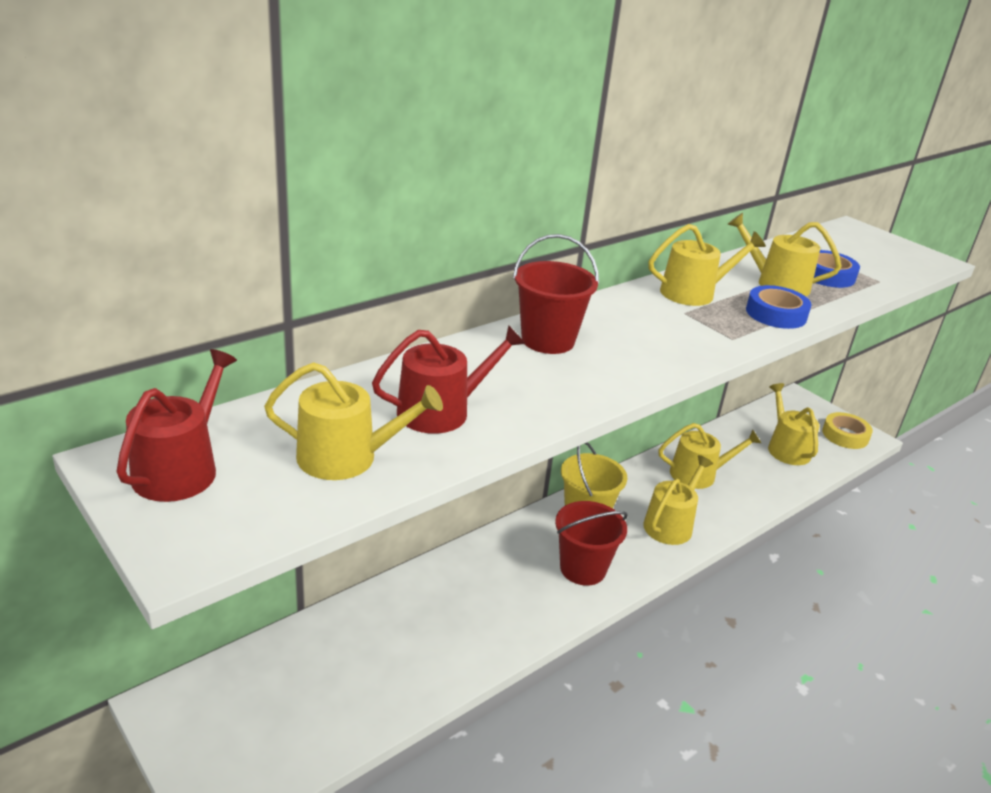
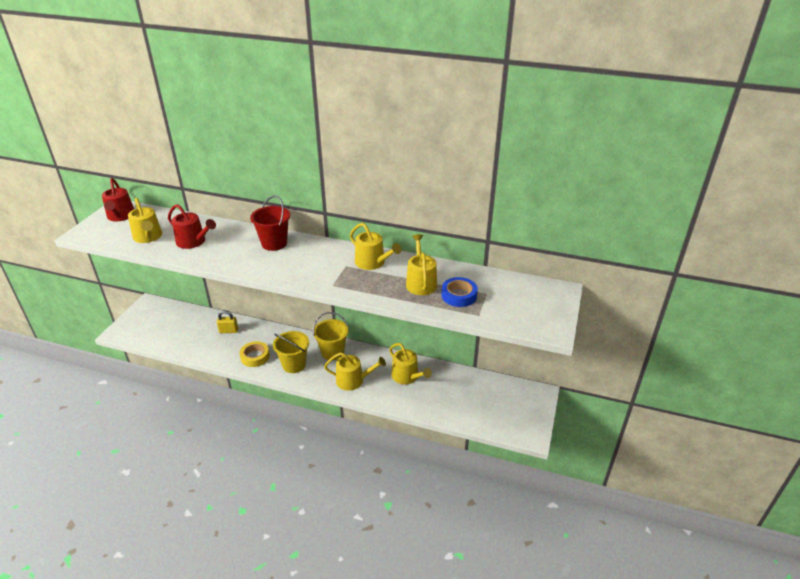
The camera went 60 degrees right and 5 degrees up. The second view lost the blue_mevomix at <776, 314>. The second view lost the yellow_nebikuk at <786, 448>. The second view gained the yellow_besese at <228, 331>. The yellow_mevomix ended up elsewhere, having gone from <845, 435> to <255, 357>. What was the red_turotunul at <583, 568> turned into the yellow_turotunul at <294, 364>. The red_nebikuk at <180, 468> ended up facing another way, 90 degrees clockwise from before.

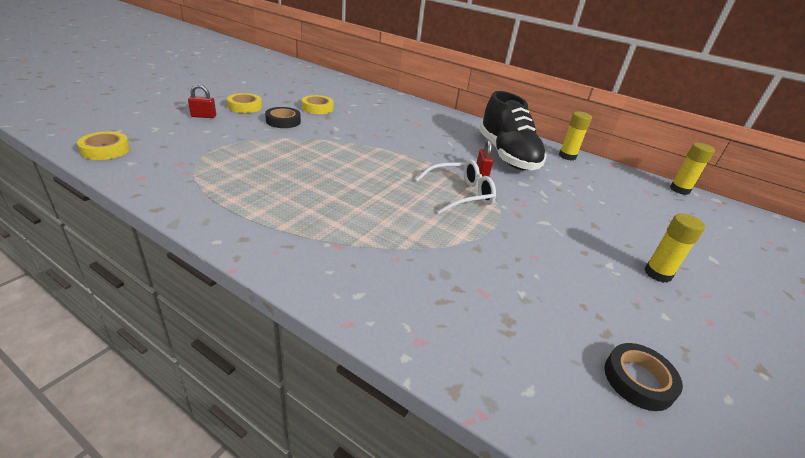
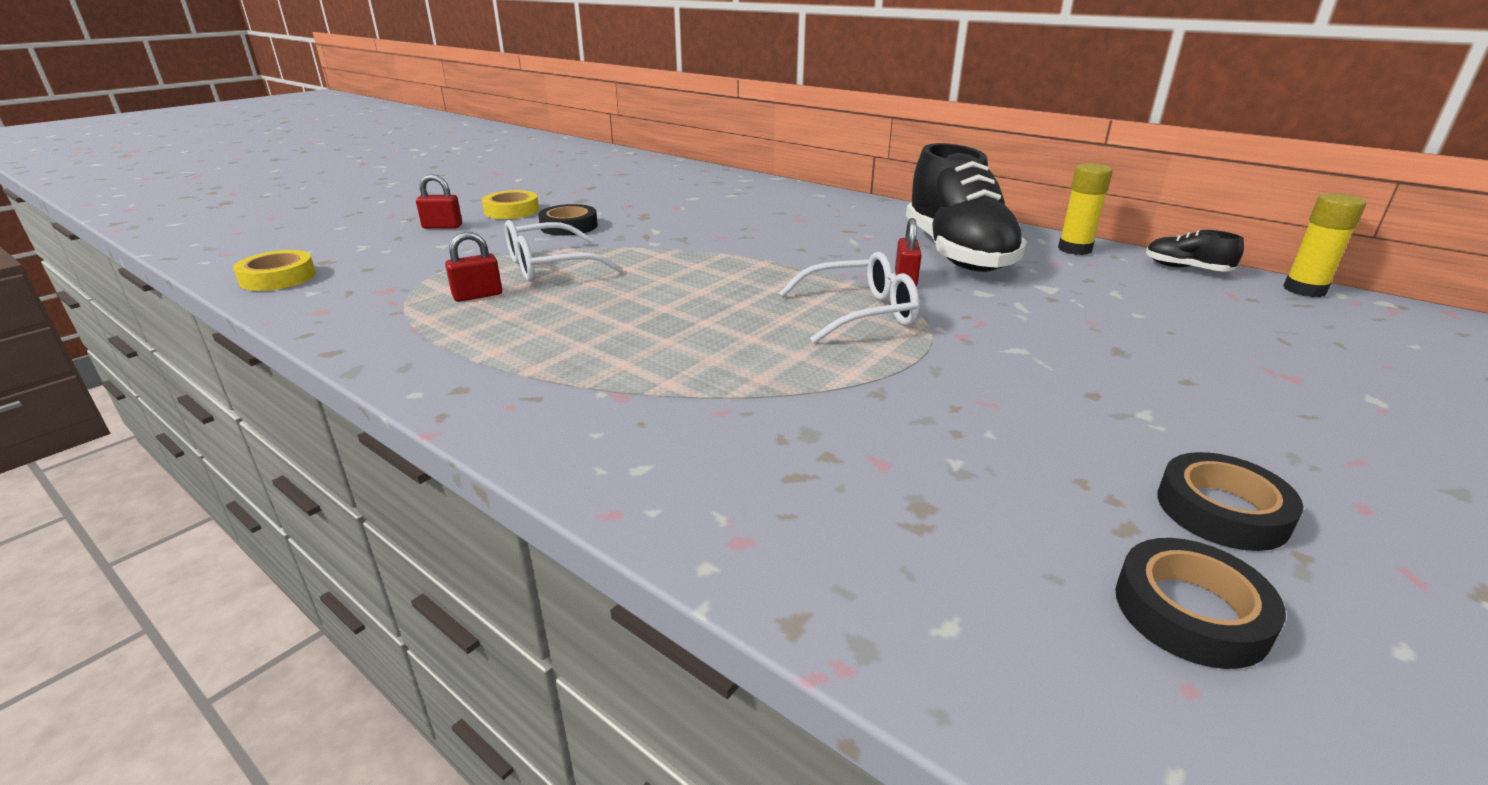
The camera went 10 degrees right and 5 degrees down. The second view lost the yellow_mevomix at <317, 108>. The second view lost the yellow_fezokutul at <657, 274>. The second view gained the red_besese at <477, 295>. The second view gained the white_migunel at <549, 266>. The second view gained the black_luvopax at <1186, 268>. The second view gained the black_mevomix at <1222, 510>.

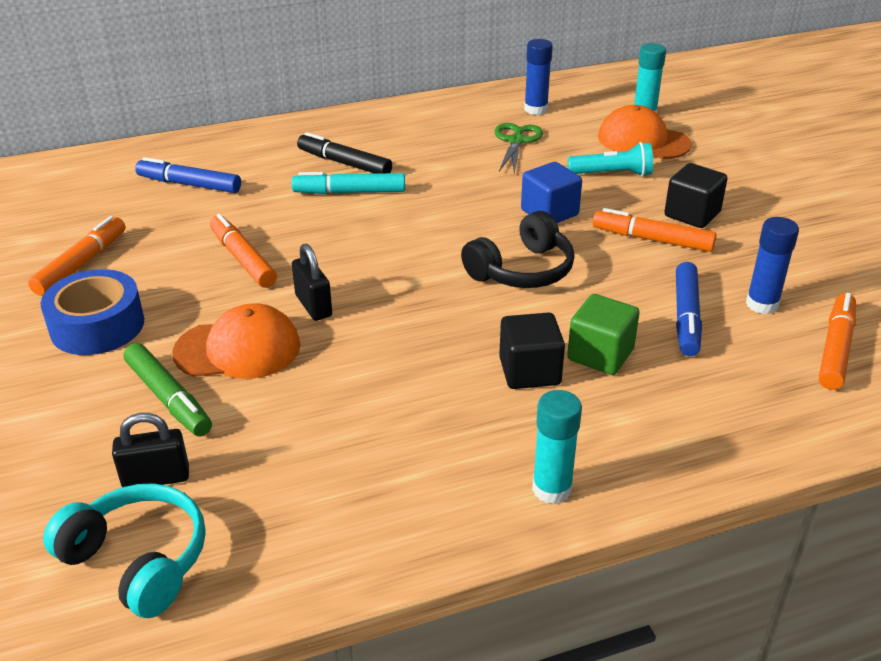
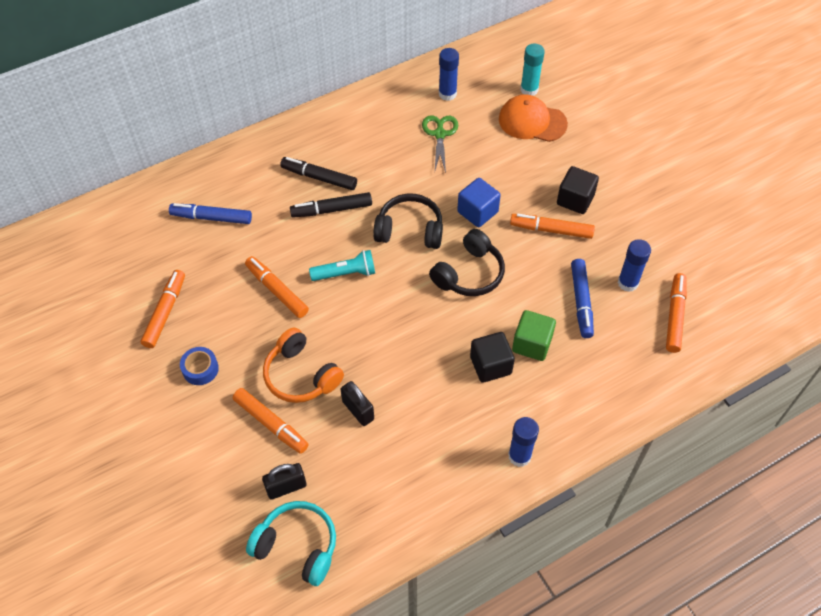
The camera went 10 degrees left and 20 degrees up. The second view gained the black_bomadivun at <410, 230>. The black_besese ended up elsewhere, having gone from <313, 306> to <358, 410>. The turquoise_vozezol ended up elsewhere, having gone from <612, 174> to <345, 273>. Where the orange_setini stood at <238, 349>, the orange_bomadivun came to stand at <301, 375>. What was the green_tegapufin at <169, 398> turned into the orange_tegapufin at <271, 424>. What was the turquoise_tegapufin at <349, 192> turned into the black_tegapufin at <331, 210>. What was the turquoise_fezokutul at <552, 489> turned into the blue_fezokutul at <519, 456>. The size of the blue_mevomix at <97, 326> changed by a factor of 0.58.

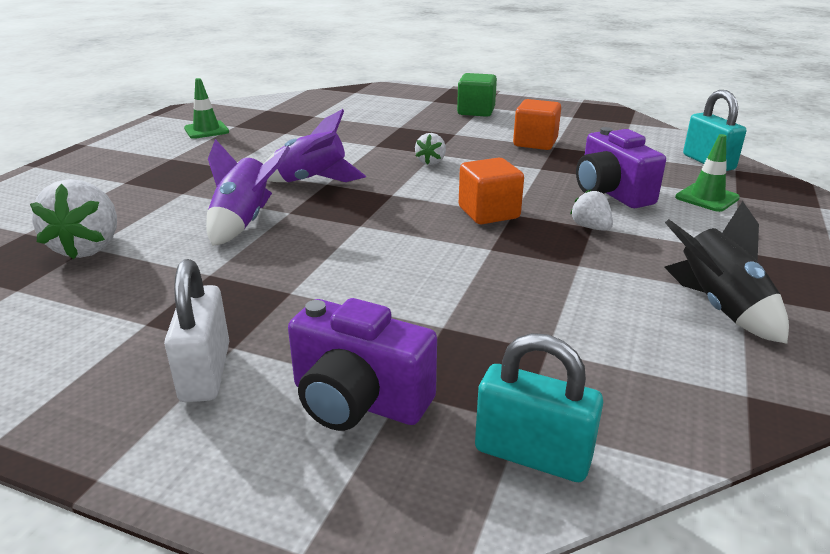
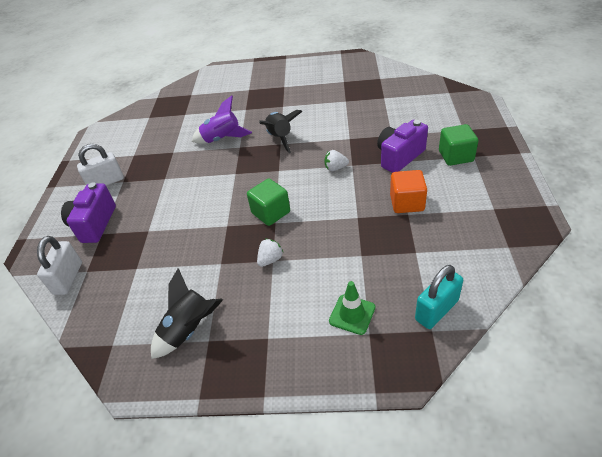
The camera went 75 degrees right and 15 degrees up. The second view lost the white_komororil at <88, 247>. The second view lost the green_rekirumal at <206, 130>. The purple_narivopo ended up elsewhere, having gone from <611, 193> to <399, 157>. What was the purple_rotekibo at <312, 181> turned into the black_rotekibo at <280, 138>. What was the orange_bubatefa at <488, 213> turned into the green_bubatefa at <271, 213>. What was the turquoise_besese at <532, 454> turned into the white_besese at <68, 278>.

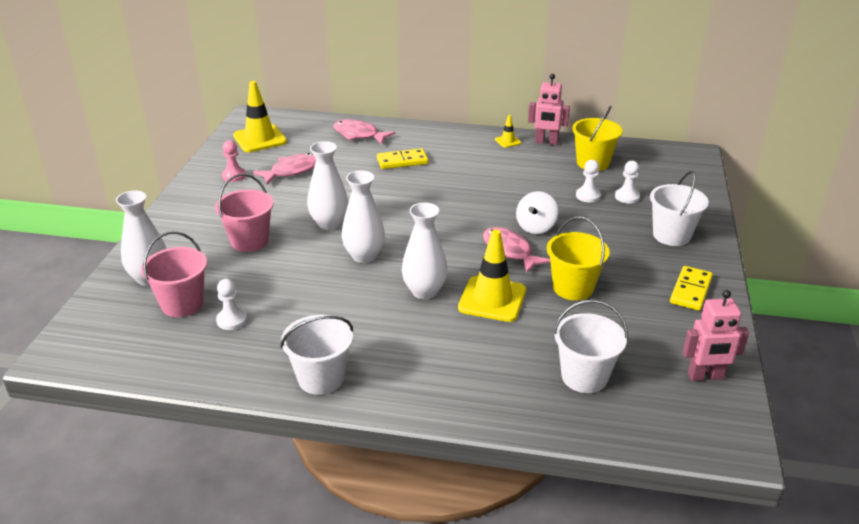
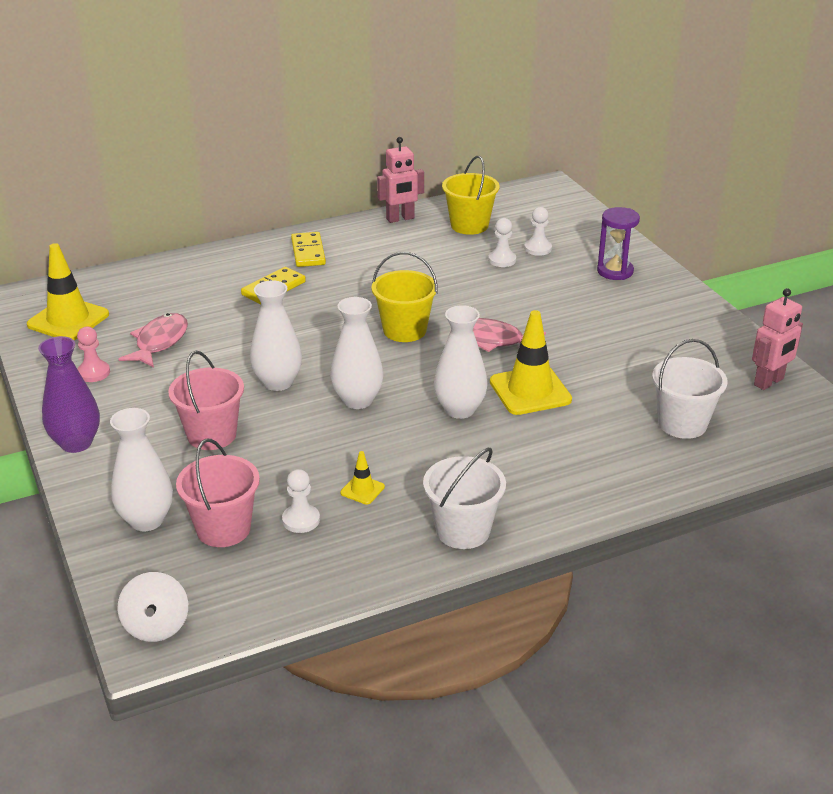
The camera went 35 degrees left and 0 degrees up. The second view lost the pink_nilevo at <359, 135>. The second view gained the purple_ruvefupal at <76, 443>. The yellow_rekirumal ended up elsewhere, having gone from <507, 141> to <362, 490>. The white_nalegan ended up elsewhere, having gone from <535, 227> to <156, 626>. The yellow_turotunul ended up elsewhere, having gone from <573, 288> to <404, 330>. The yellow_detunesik ended up elsewhere, having gone from <691, 290> to <308, 252>. Where the white_turotunul stood at <671, 235>, the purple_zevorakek came to stand at <615, 271>.

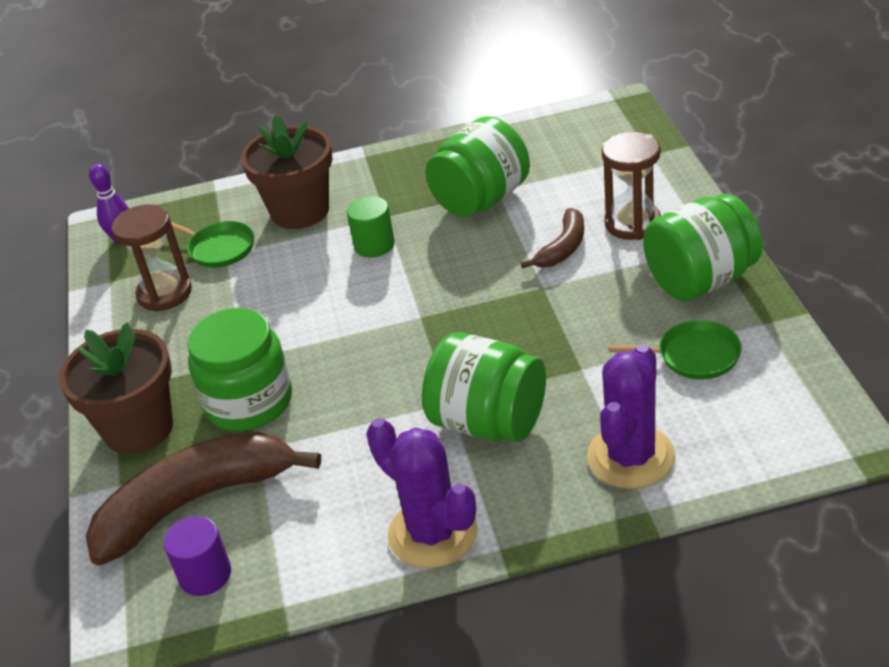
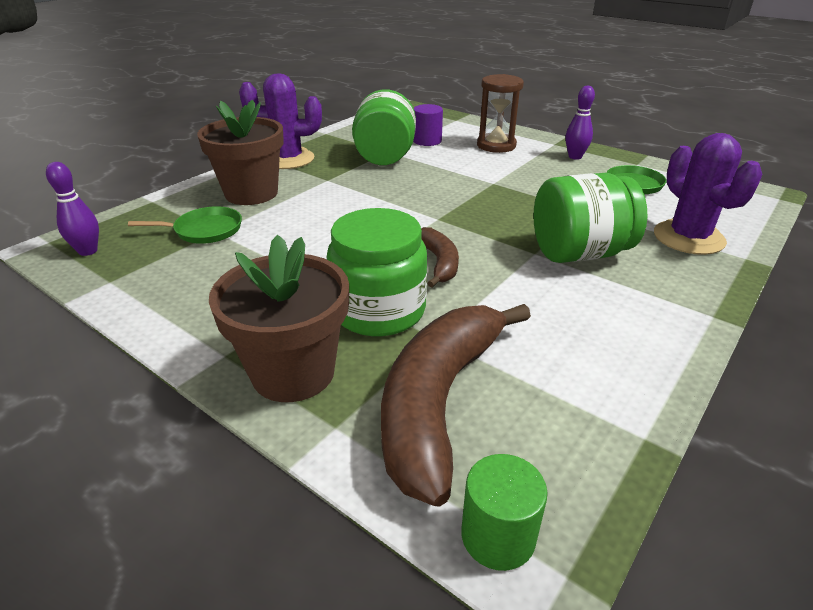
The camera went 45 degrees left and 5 degrees down. The second view lost the brown_zevorakek at <164, 293>. The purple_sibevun ended up elsewhere, having gone from <205, 575> to <427, 141>. The green_sibevun ended up elsewhere, having gone from <374, 245> to <498, 536>. The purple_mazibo ended up elsewhere, having gone from <432, 533> to <288, 159>. The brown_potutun ended up elsewhere, having gone from <563, 248> to <439, 263>. Where the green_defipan stood at <701, 280>, the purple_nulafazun came to stand at <575, 157>.

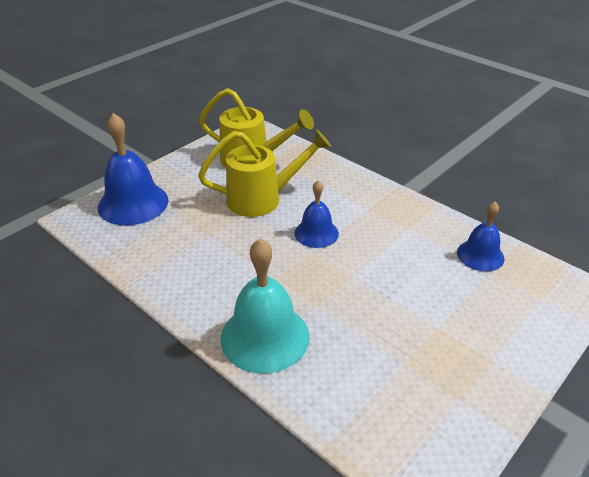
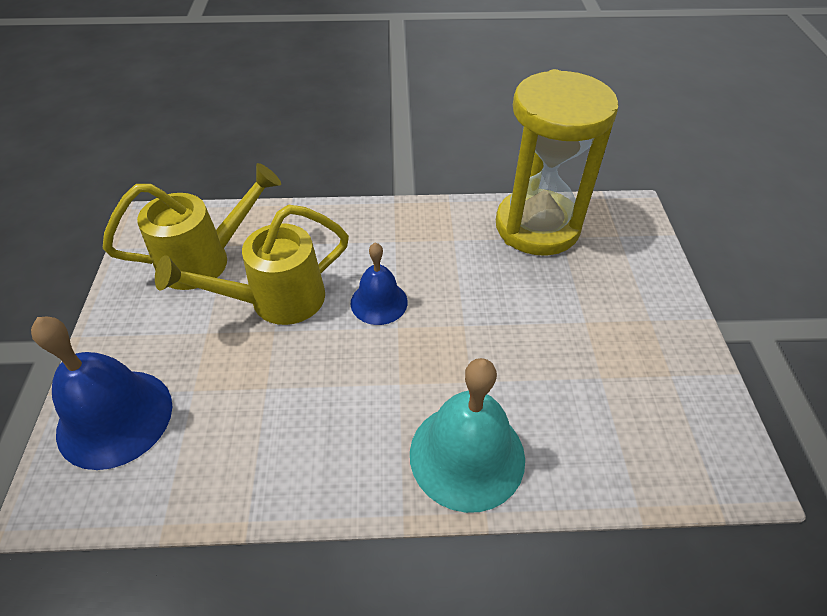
The camera went 45 degrees left and 10 degrees up. Where the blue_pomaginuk stood at <480, 255>, the yellow_zevorakek came to stand at <537, 226>. The yellow_nebikuk at <262, 199> ended up facing another way, 150 degrees counterclockwise from before.

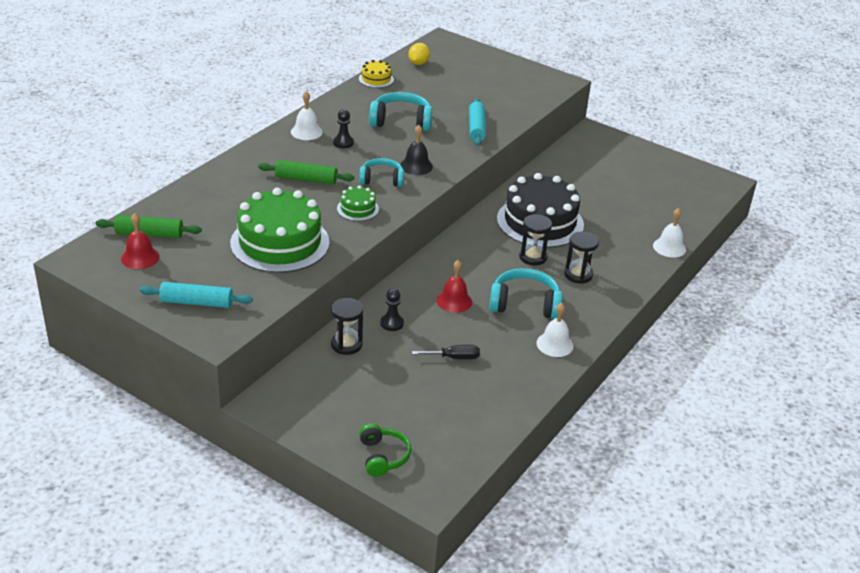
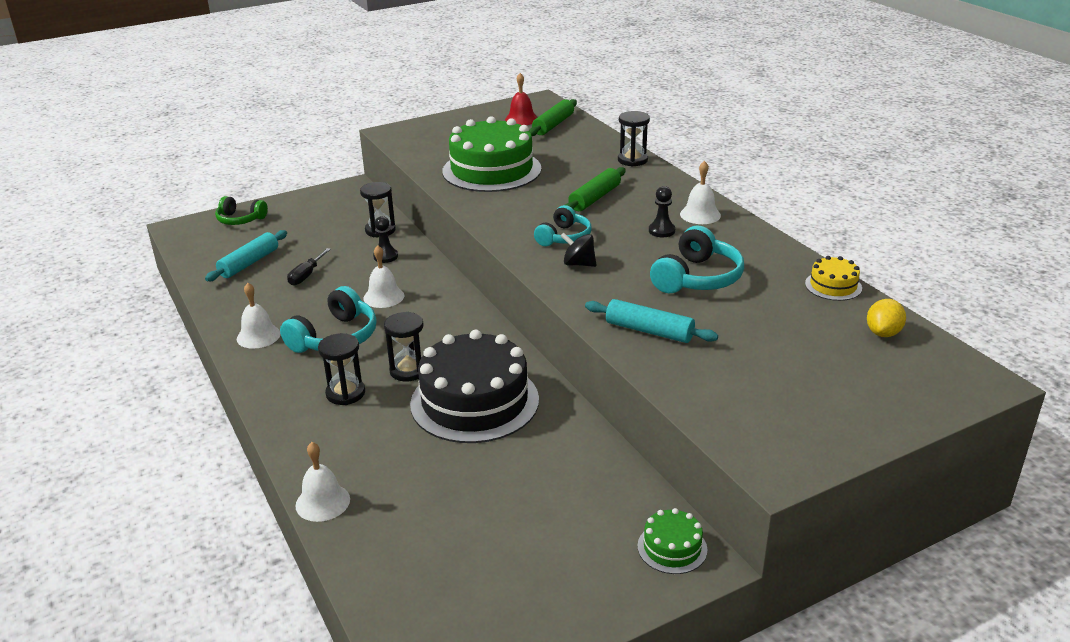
The camera went 120 degrees right and 5 degrees down. The second view gained the black_zevorakek at <632, 160>. The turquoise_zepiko ended up elsewhere, having gone from <196, 302> to <249, 263>. The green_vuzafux ended up elsewhere, having gone from <357, 209> to <672, 548>. Where the black_pomaginuk stood at <416, 166>, the black_nalegan came to stand at <578, 264>. What was the red_pomaginuk at <454, 301> turned into the white_pomaginuk at <383, 297>. The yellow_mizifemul at <418, 63> ended up facing another way, 75 degrees clockwise from before.

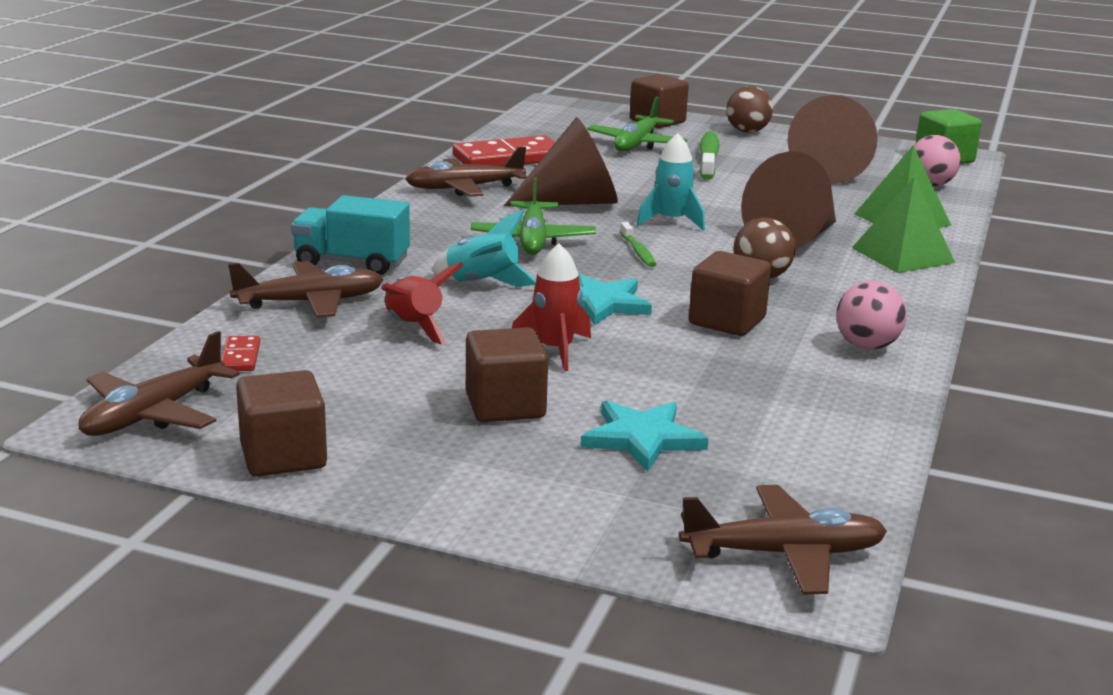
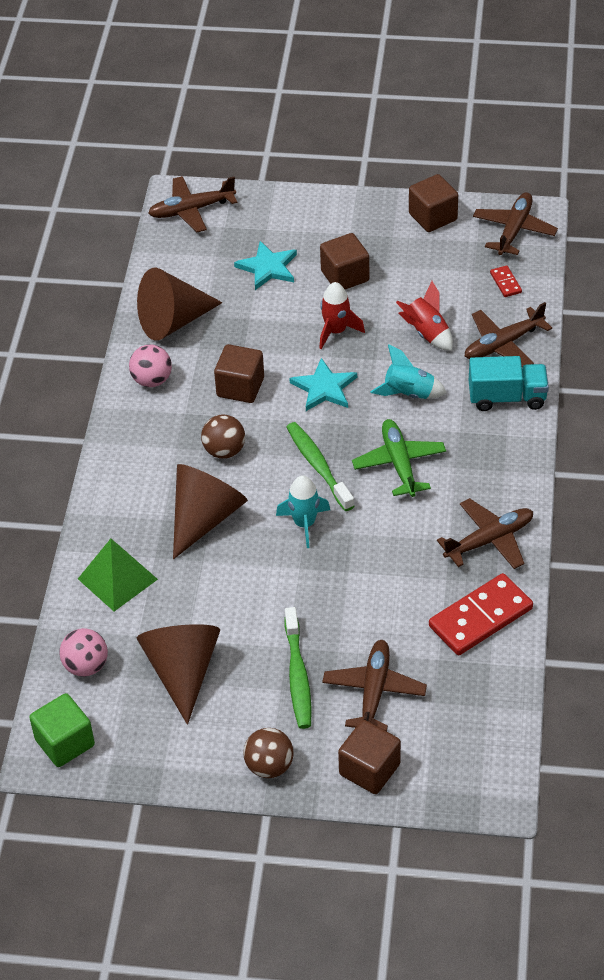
The camera went 170 degrees right and 25 degrees up. The second view lost the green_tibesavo at <903, 255>. The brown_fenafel ended up elsewhere, having gone from <573, 202> to <173, 321>. What was the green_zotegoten at <636, 144> turned into the brown_zotegoten at <374, 691>. The size of the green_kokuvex at <638, 251> changed by a factor of 1.75.

